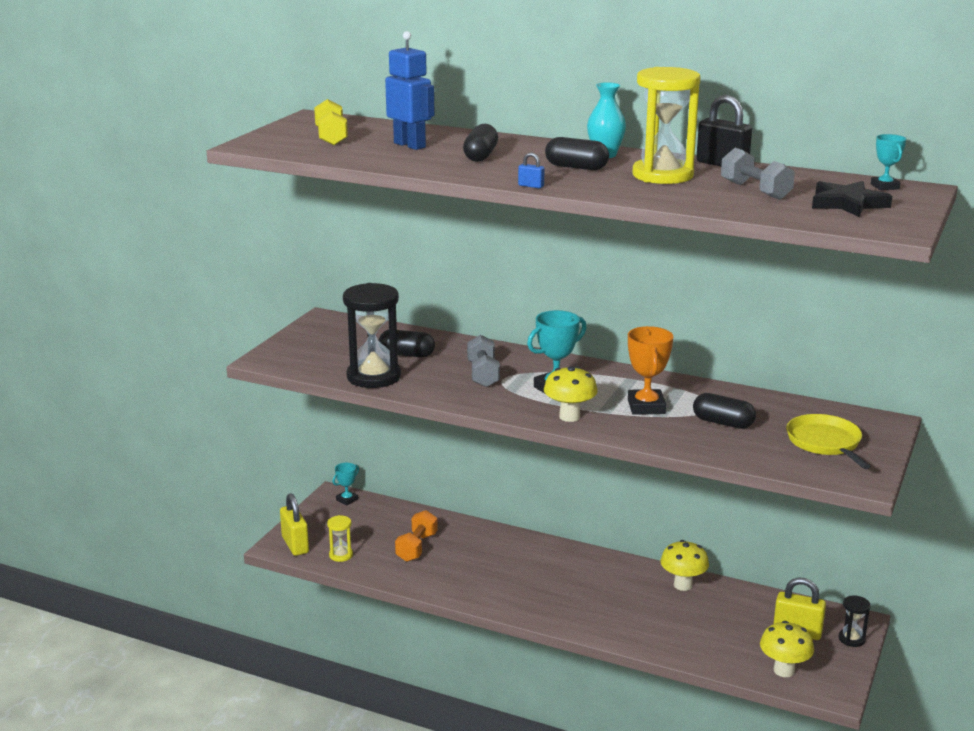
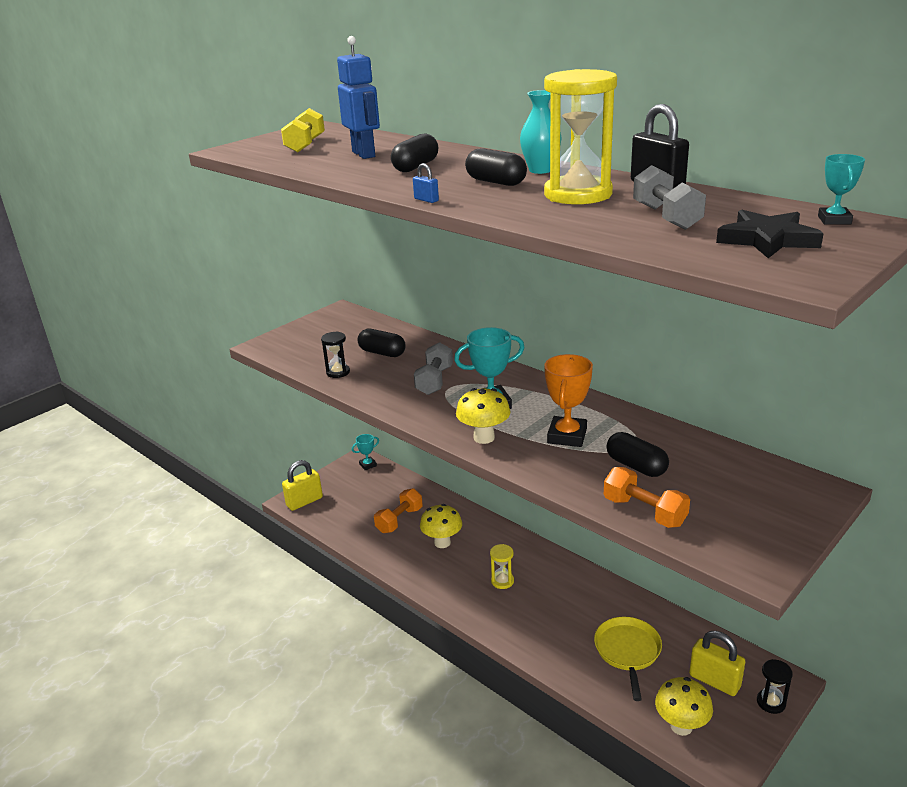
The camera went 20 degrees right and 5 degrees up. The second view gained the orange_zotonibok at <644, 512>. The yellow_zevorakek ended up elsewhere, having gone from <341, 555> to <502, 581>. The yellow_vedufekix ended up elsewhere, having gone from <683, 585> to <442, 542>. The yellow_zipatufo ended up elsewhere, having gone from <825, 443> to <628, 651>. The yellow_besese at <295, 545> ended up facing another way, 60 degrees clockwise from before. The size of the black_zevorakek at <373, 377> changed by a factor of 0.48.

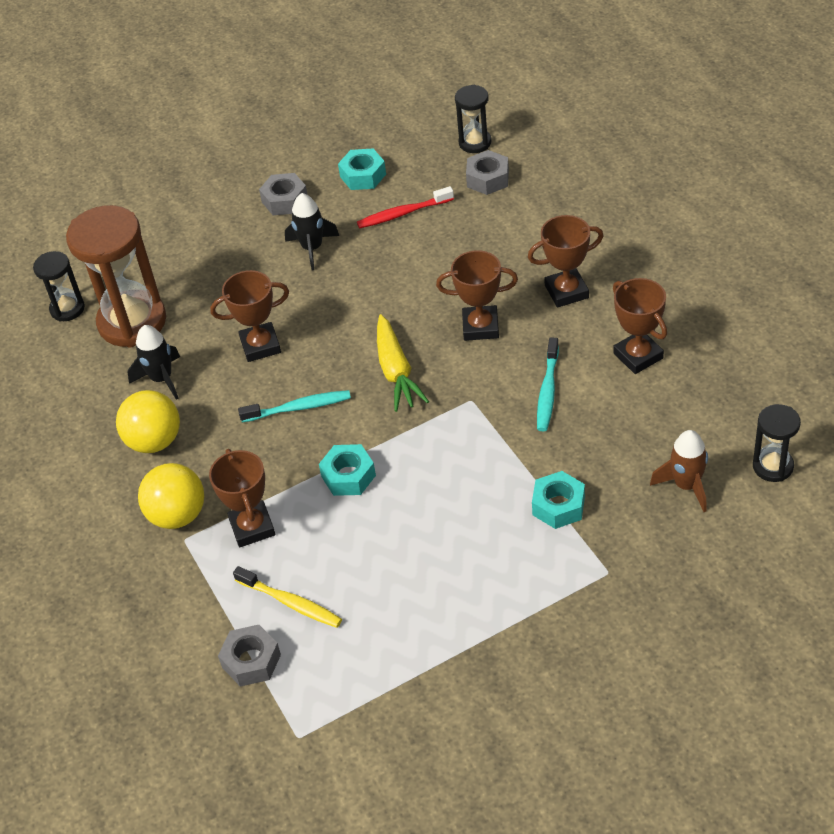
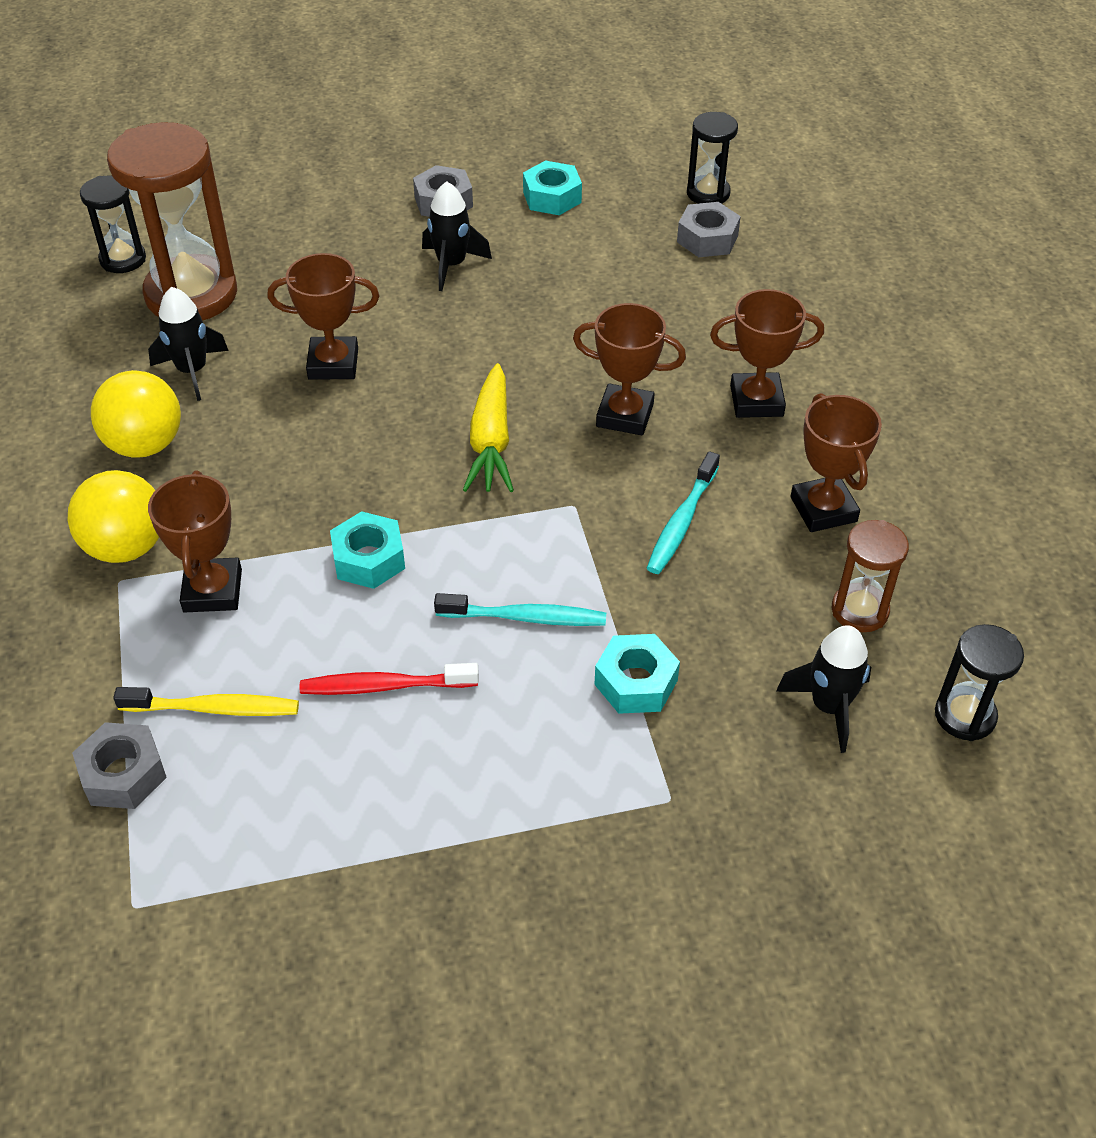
The camera went 10 degrees right and 0 degrees up. The second view gained the brown_zevorakek at <859, 610>. The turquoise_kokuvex ended up elsewhere, having gone from <299, 408> to <525, 618>. The red_kokuvex ended up elsewhere, having gone from <403, 213> to <384, 686>. What was the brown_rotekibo at <686, 485> turned into the black_rotekibo at <829, 707>. The yellow_kokuvex at <291, 603> ended up facing another way, 45 degrees counterclockwise from before.

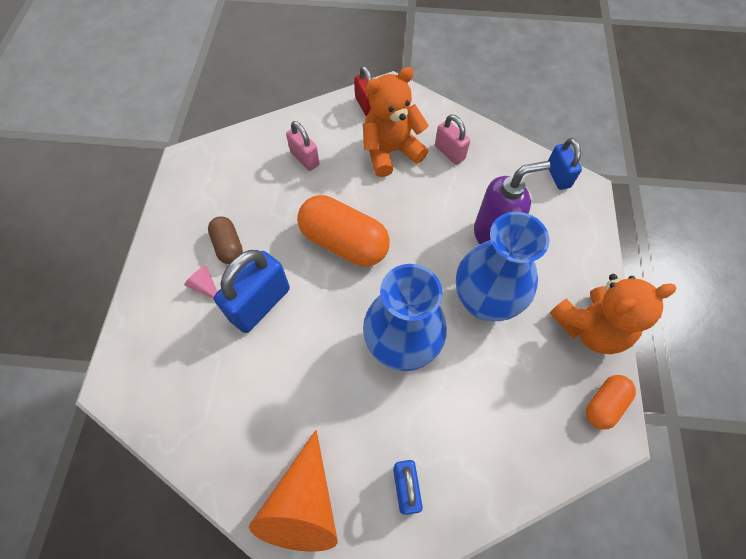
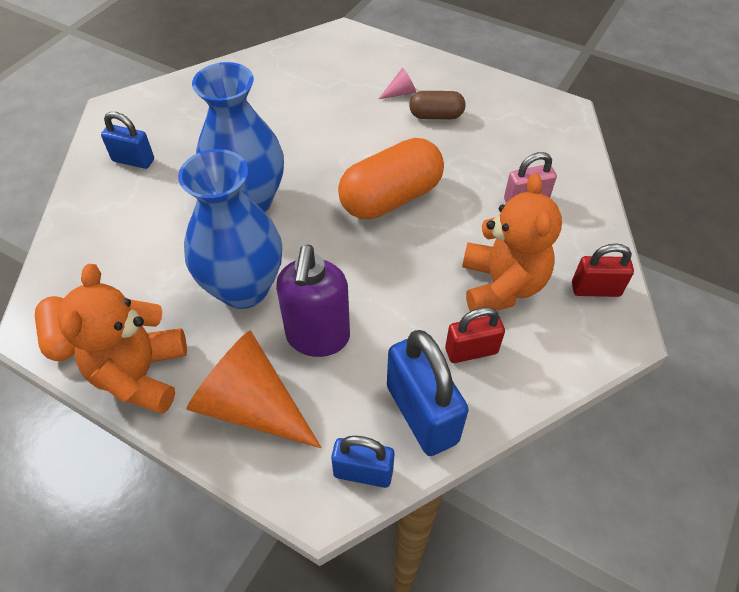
The camera went 115 degrees right and 10 degrees down. The blue_besese ended up elsewhere, having gone from <260, 304> to <422, 414>. The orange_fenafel ended up elsewhere, having gone from <303, 504> to <251, 405>. What was the pink_besese at <449, 152> turned into the red_besese at <471, 351>.

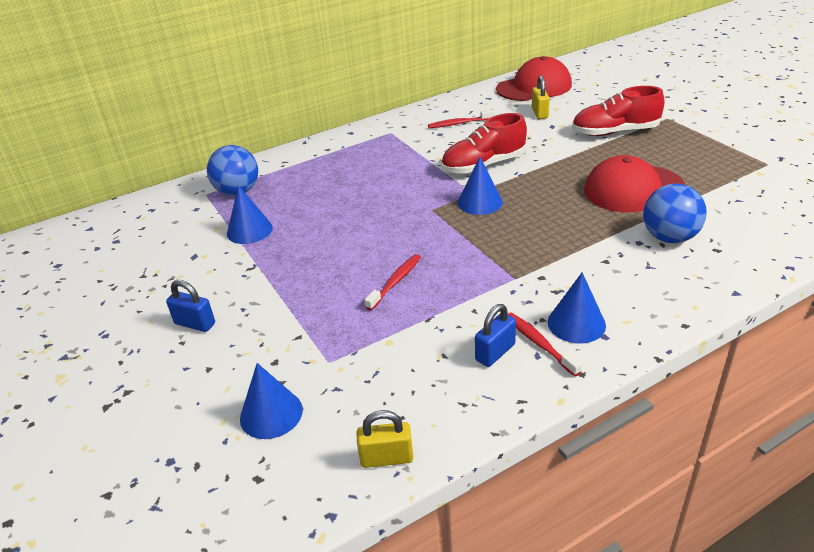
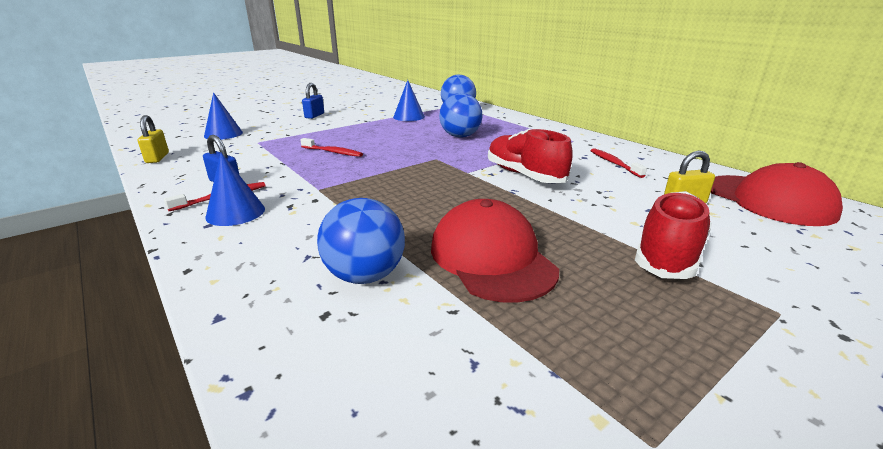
The camera went 80 degrees right and 10 degrees down. The second view lost the blue_fenafel at <480, 202>. The second view gained the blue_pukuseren at <460, 136>. The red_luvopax at <614, 132> ended up facing another way, 45 degrees clockwise from before.

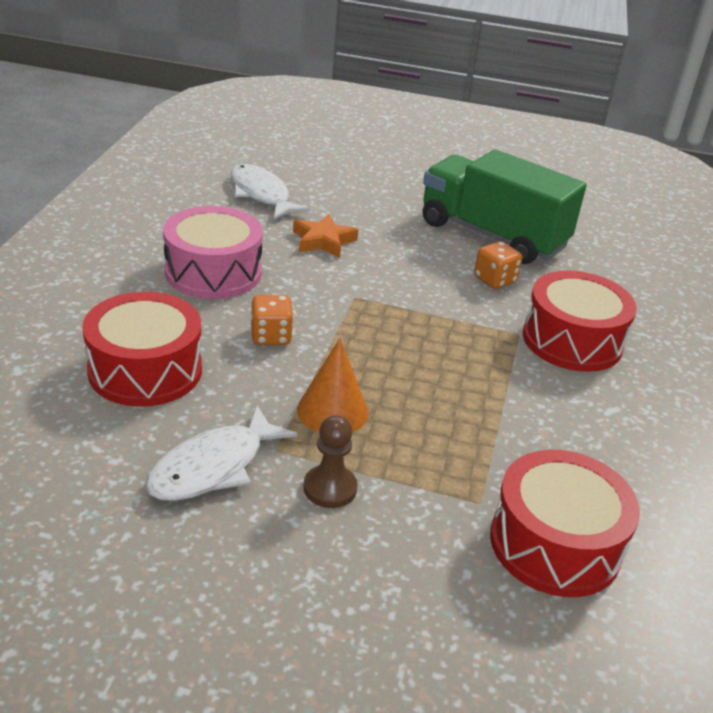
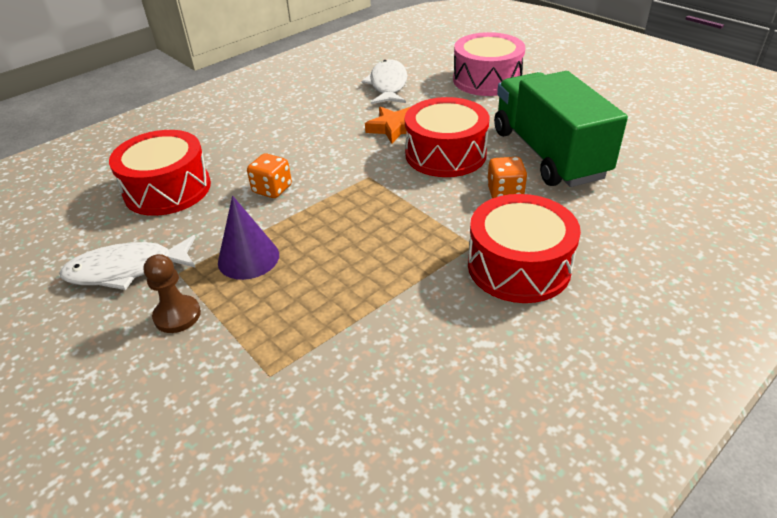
The camera went 40 degrees right and 5 degrees up. The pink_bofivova ended up elsewhere, having gone from <213, 272> to <487, 80>. The red_bofivova ended up elsewhere, having gone from <555, 544> to <445, 154>. What was the orange_fenafel at <332, 411> turned into the purple_fenafel at <248, 258>.

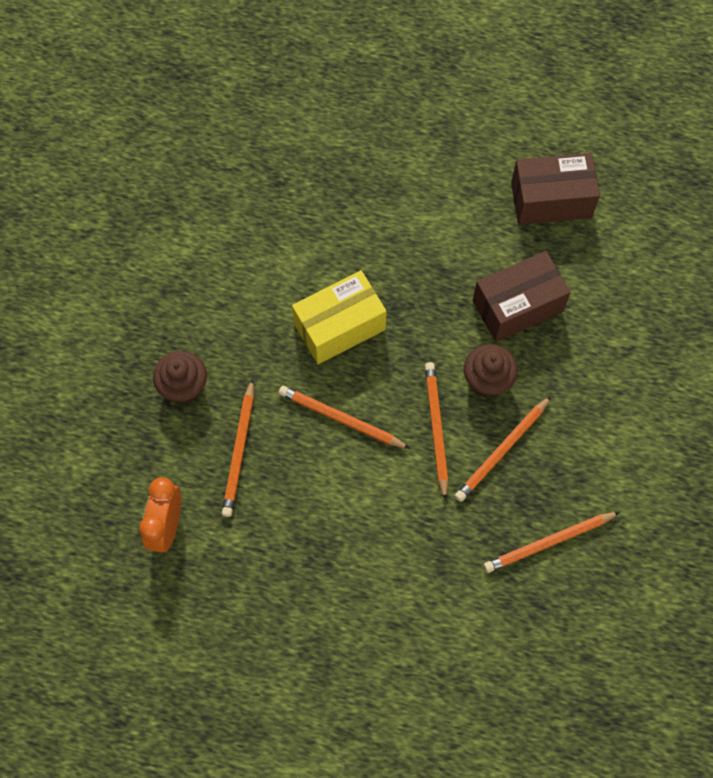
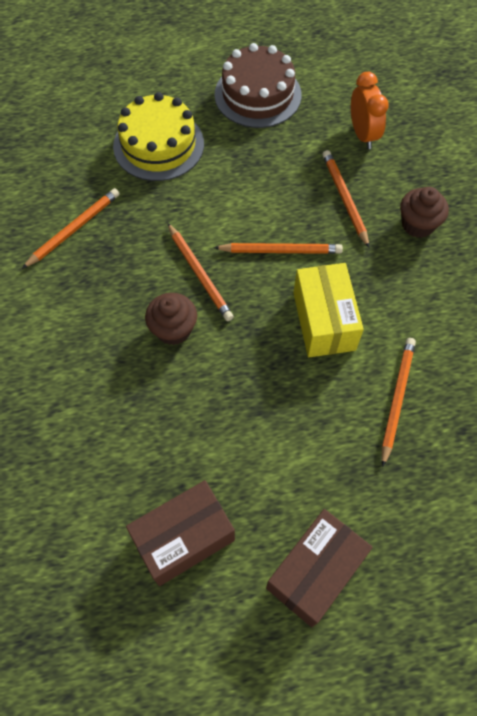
The camera went 155 degrees right and 5 degrees down. The second view gained the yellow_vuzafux at <158, 145>. The second view gained the brown_vuzafux at <257, 95>. The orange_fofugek ended up elsewhere, having gone from <502, 450> to <397, 399>. The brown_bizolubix ended up elsewhere, having gone from <517, 306> to <315, 572>. The yellow_bizolubix at <339, 326> ended up facing another way, 45 degrees counterclockwise from before.

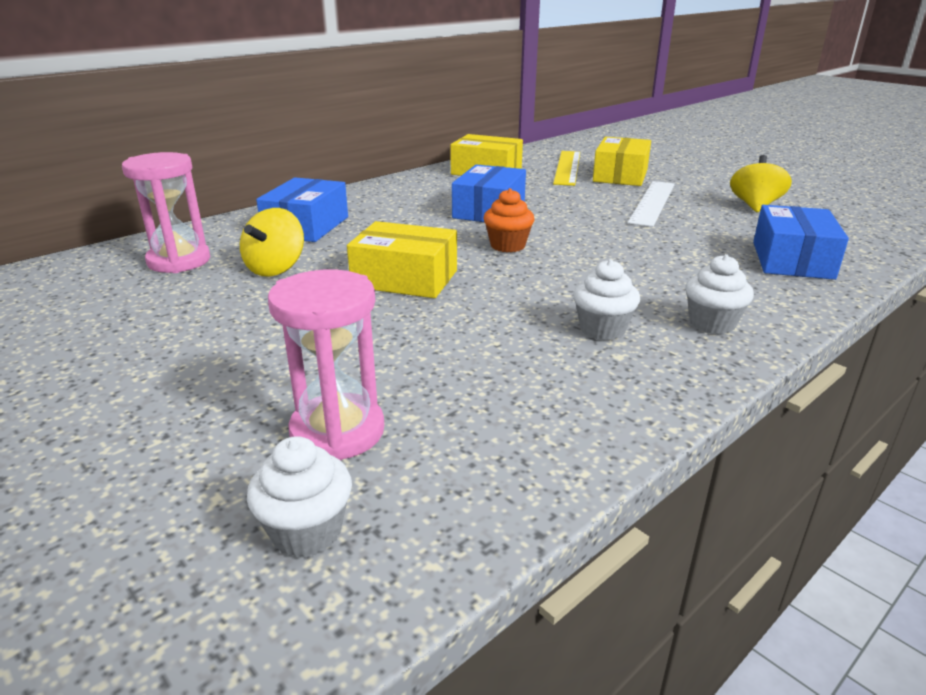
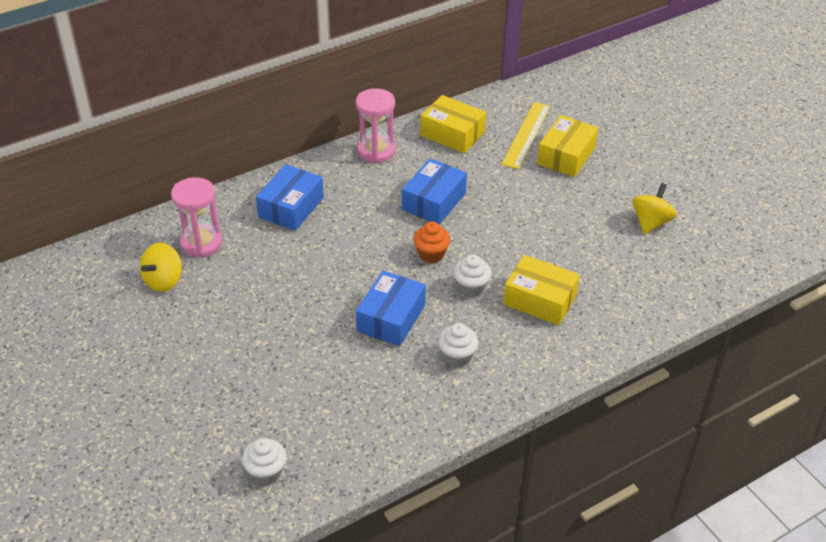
The camera went 10 degrees right and 15 degrees up. The second view lost the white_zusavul at <652, 202>. The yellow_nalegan ended up elsewhere, having gone from <276, 268> to <164, 281>. The pink_zevorakek ended up elsewhere, having gone from <337, 431> to <376, 151>. The yellow_bizolubix ended up elsewhere, having gone from <405, 278> to <540, 300>. The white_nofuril ended up elsewhere, having gone from <712, 324> to <471, 287>. The blue_bizolubix ended up elsewhere, having gone from <792, 260> to <391, 318>.

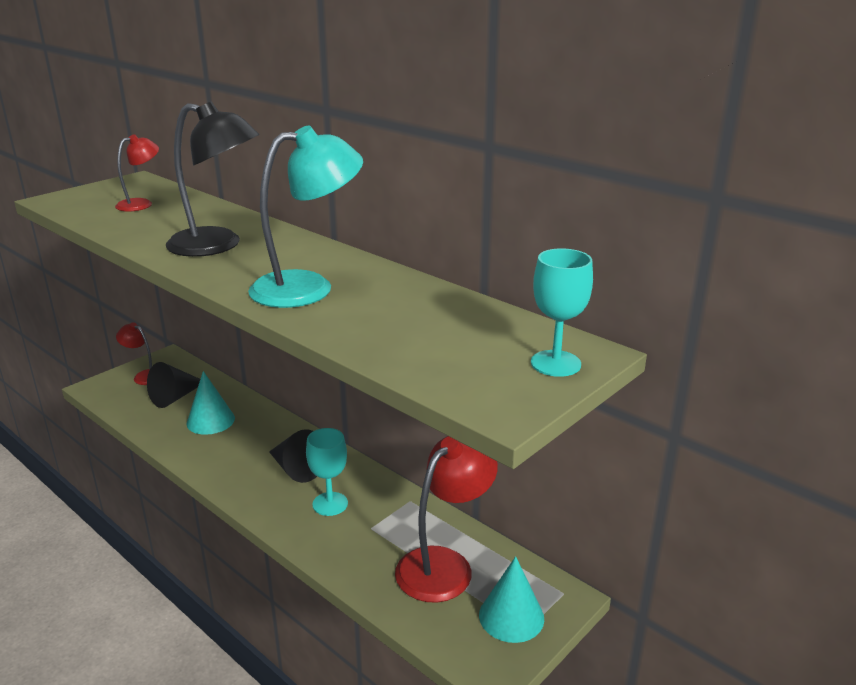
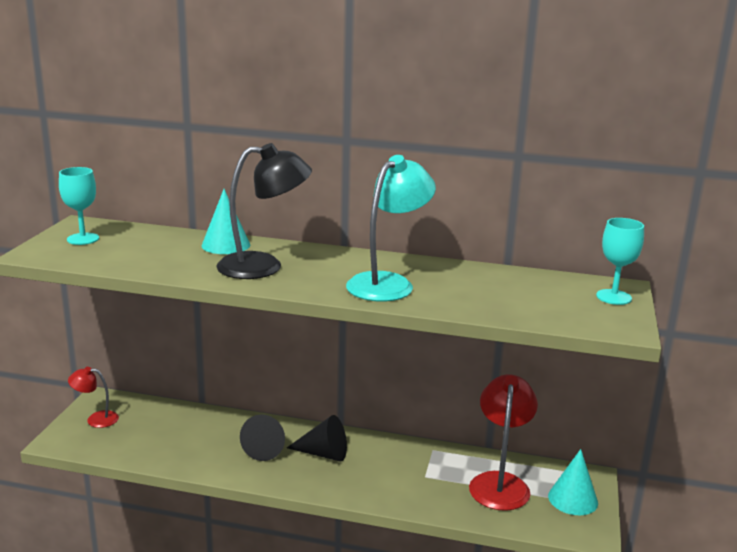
The camera went 30 degrees left and 5 degrees down. The second view lost the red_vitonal at <141, 204>. The black_fenafel ended up elsewhere, having gone from <175, 397> to <266, 448>. The turquoise_fenafel ended up elsewhere, having gone from <210, 420> to <226, 245>. The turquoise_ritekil ended up elsewhere, having gone from <330, 504> to <83, 239>.

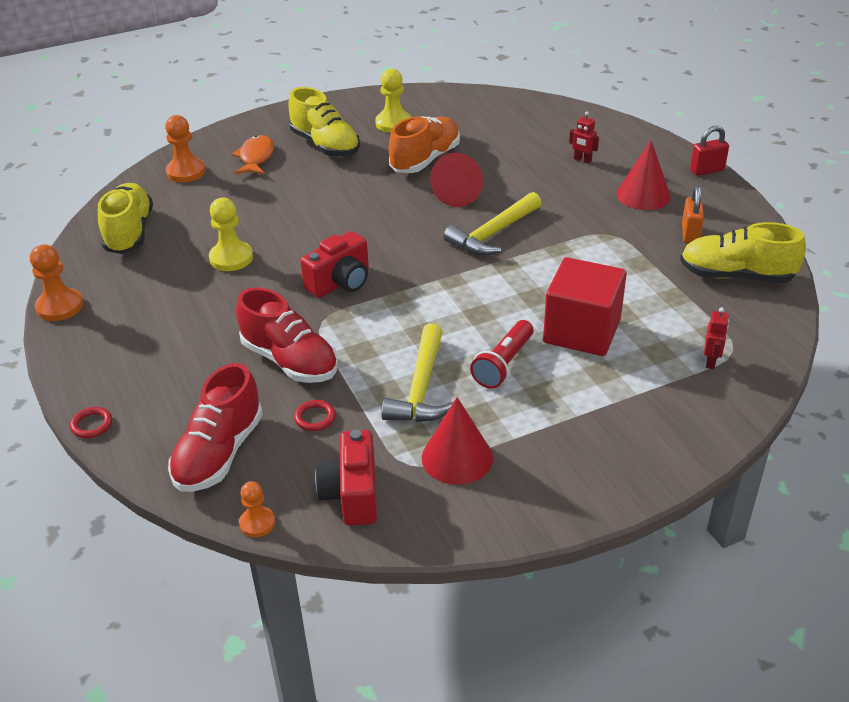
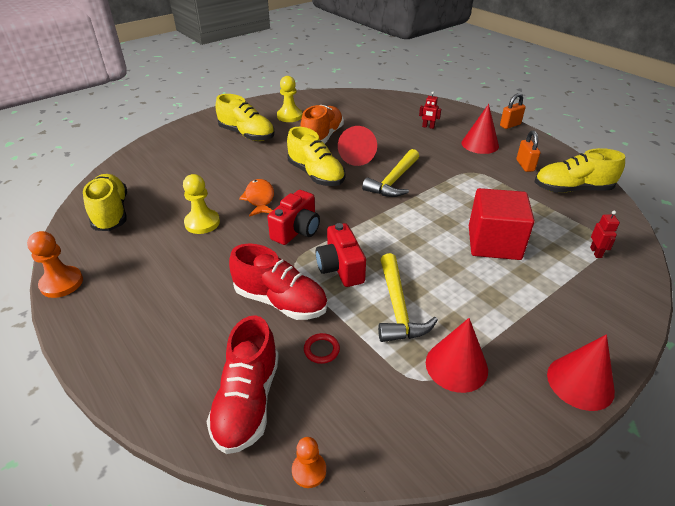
The camera went 15 degrees left and 0 degrees up. The second view lost the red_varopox at <92, 425>. The second view lost the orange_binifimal at <186, 172>. The second view lost the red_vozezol at <503, 364>. The second view gained the yellow_luvopax at <316, 175>. The second view gained the red_fenafel at <580, 382>. The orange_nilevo ended up elsewhere, having gone from <256, 157> to <259, 199>. The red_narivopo ended up elsewhere, having gone from <352, 494> to <340, 268>. What was the red_besese at <707, 170> turned into the orange_besese at <510, 125>.

